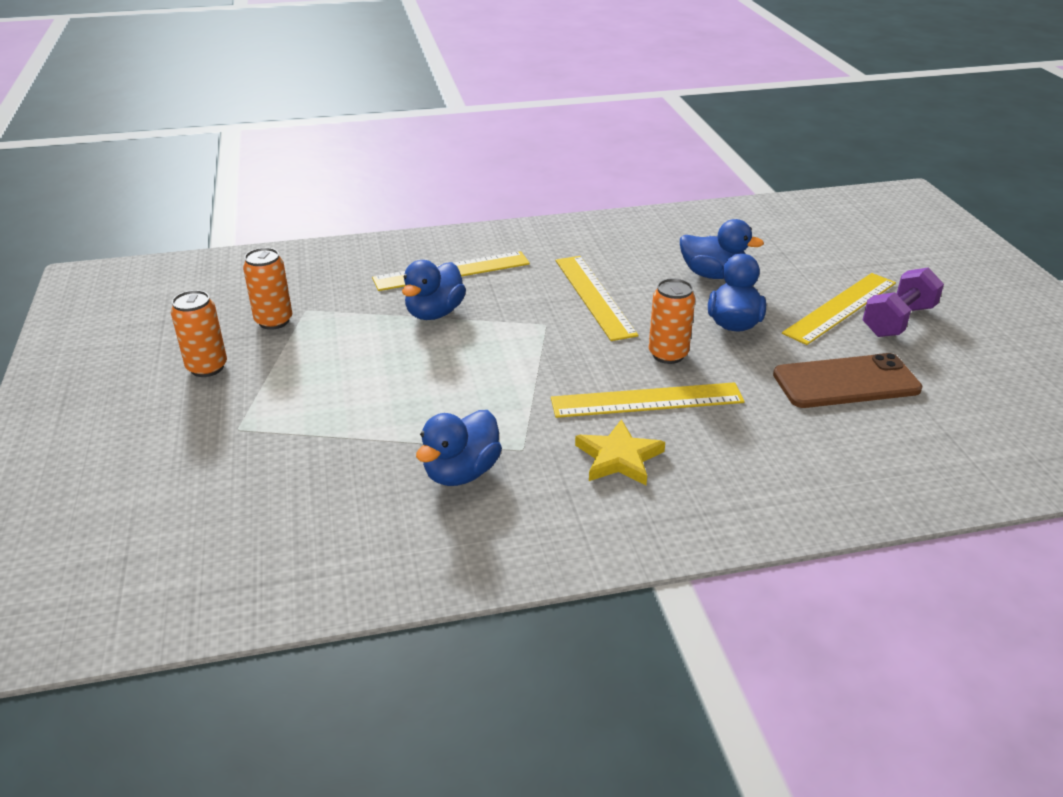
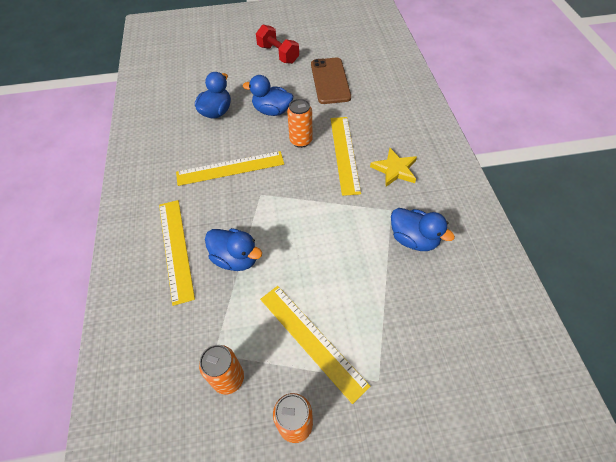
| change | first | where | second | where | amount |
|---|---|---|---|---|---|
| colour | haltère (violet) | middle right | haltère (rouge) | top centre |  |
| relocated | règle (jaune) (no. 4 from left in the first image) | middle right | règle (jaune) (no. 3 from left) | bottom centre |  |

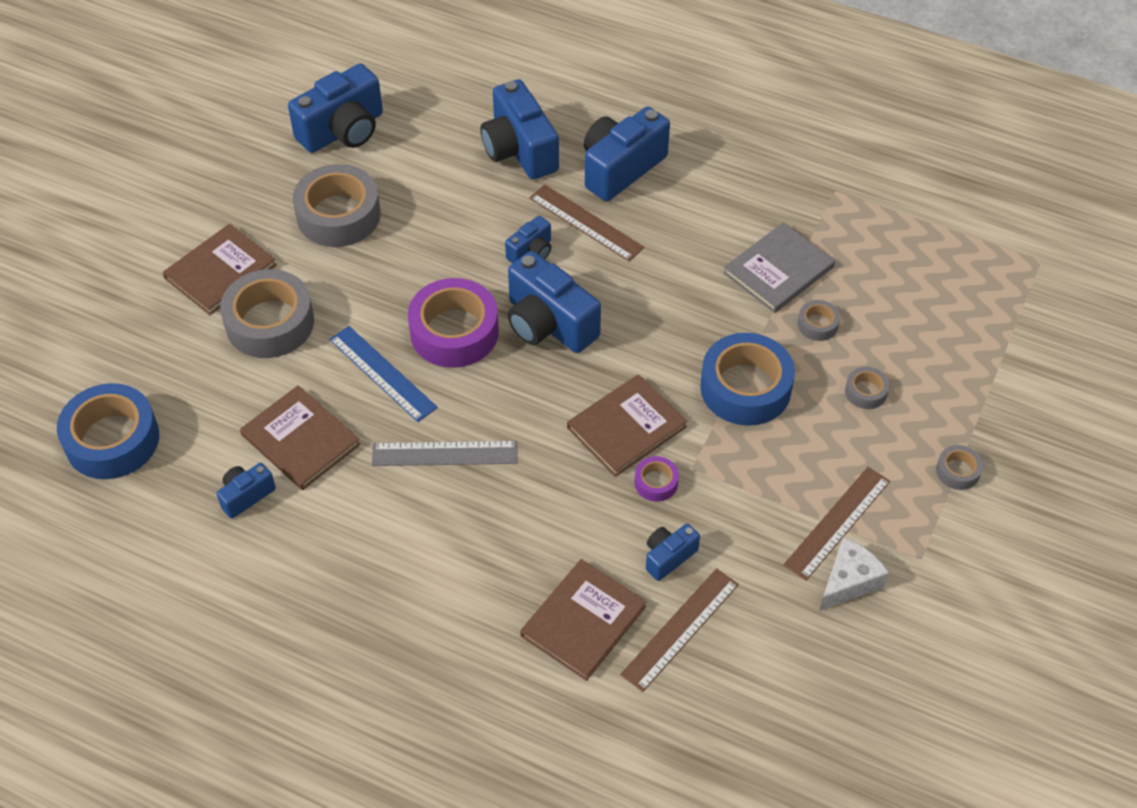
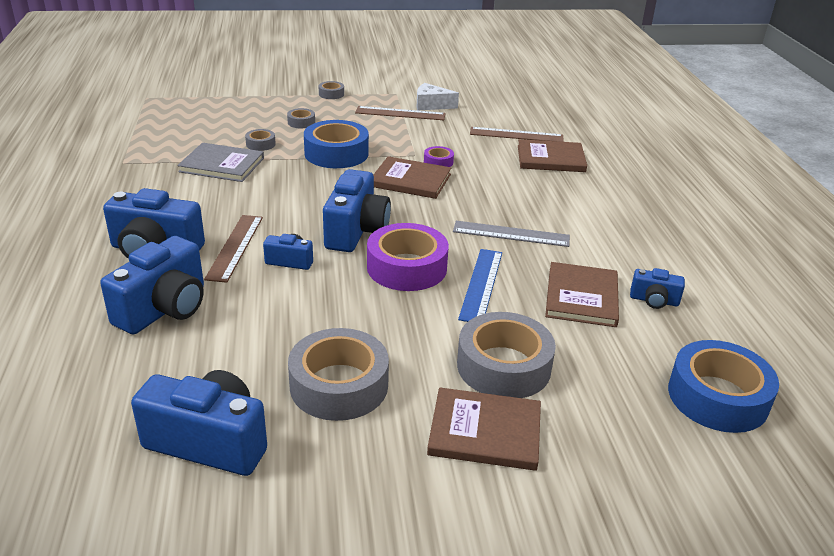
| change | first | where | second | where | amount |
|---|---|---|---|---|---|
| spun | règle (gris) | centre |  | centre | 45 degrees counterclockwise |
| missing | appareil photo (bleu) (no. 7 from left) | bottom centre |  |  |  |

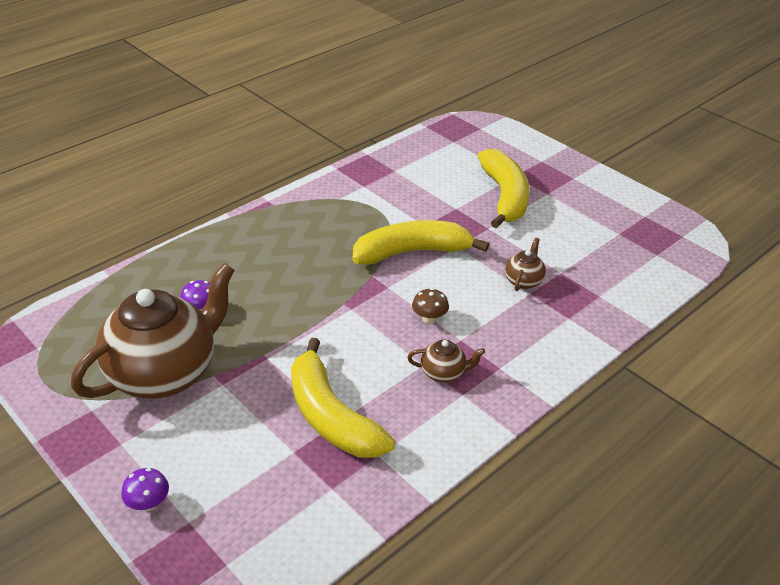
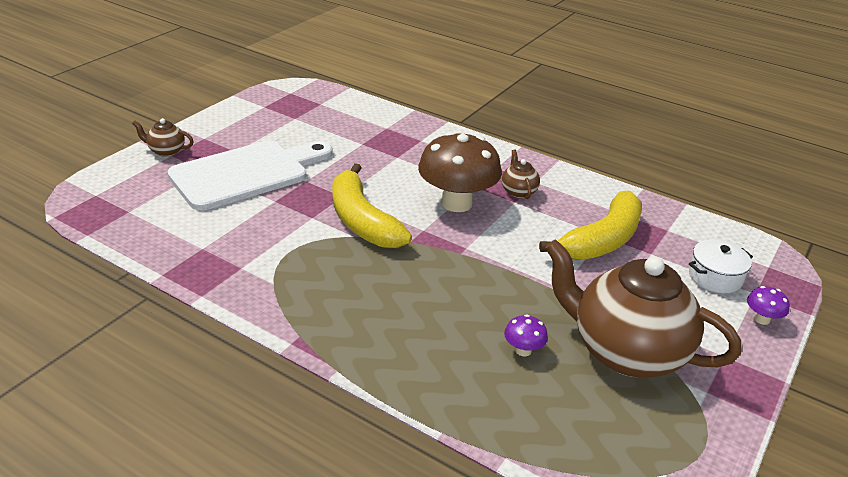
| change | first | where | second | where | amount |
|---|---|---|---|---|---|
| exchanged | banane (jaune) (no. 3 from left) | top centre | planche à découper (blanc) | middle left |  |
| relocated | théière (marron) (no. 3 from left in the first image) | middle right | théière (marron) (no. 1 from left) | top left |  |
| size | champignon (marron) | centre |  | centre | x2.40 |
| appeared |  |  | marmite (blanc) | middle right |  |

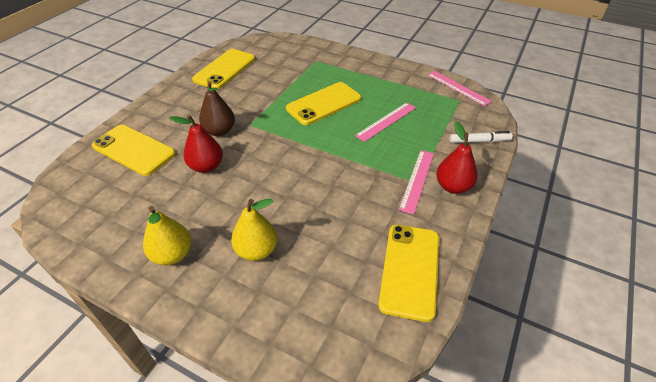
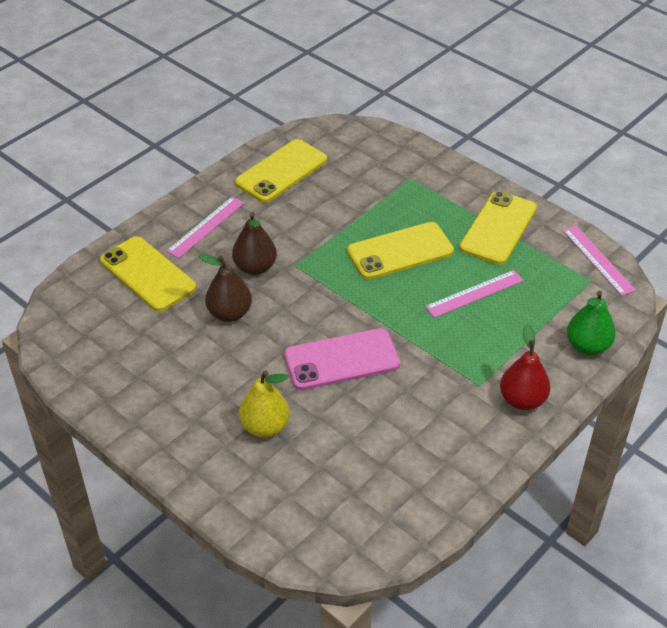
| change | first | where | second | where | amount |
|---|---|---|---|---|---|
| colour | poire (rouge) (no. 1 from left) | middle left | poire (marron) (no. 1 from left) | centre |  |
| exchanged | feutre (blanc) | middle right | poire (vert) | middle right |  |
| relocated | règle (rose) (no. 2 from left in the first image) | centre | règle (rose) (no. 1 from left) | middle left |  |
| missing | poire (jaune) (no. 1 from left) | middle left |  |  |  |
| relocated | téléphone (jaune) (no. 4 from left) | bottom centre |  | middle right |  |
| appeared |  |  | téléphone (rose) | centre |  |

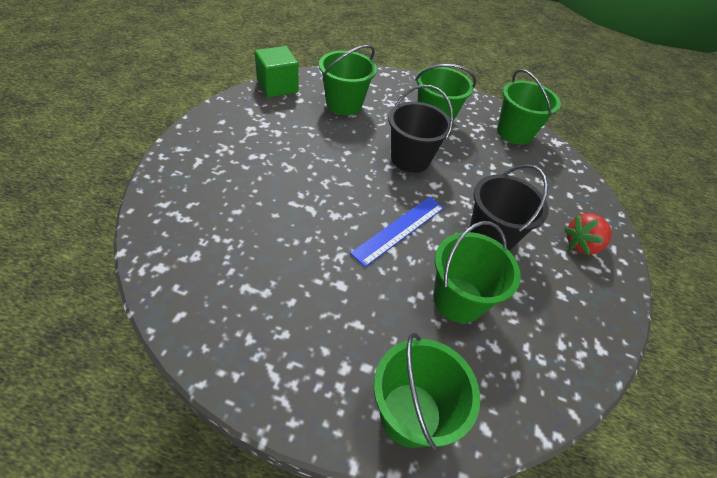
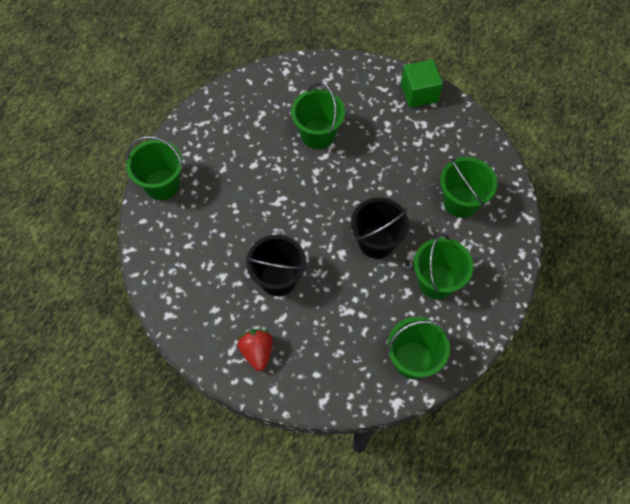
| change | first | where | second | where | amount |
|---|---|---|---|---|---|
| relocated | cube (vert) | top centre |  | top right |  |
| missing | règle (bleu) | centre |  |  |  |
| relocated | seau (vert) (no. 4 from left in the first image) | centre | seau (vert) (no. 2 from left) | top centre |  |

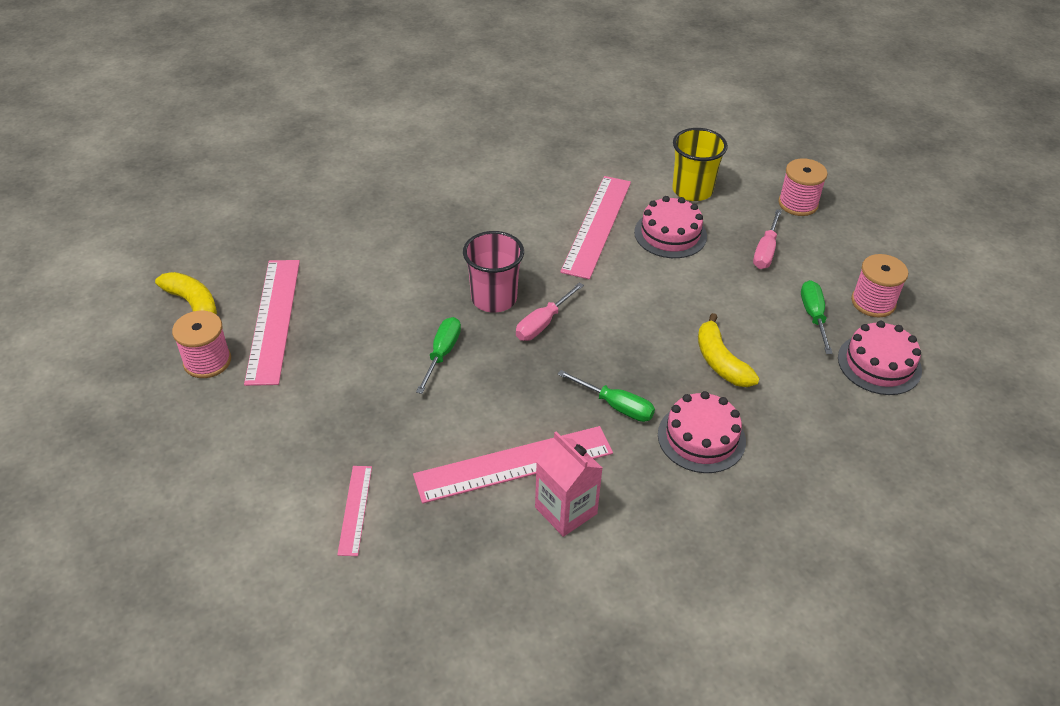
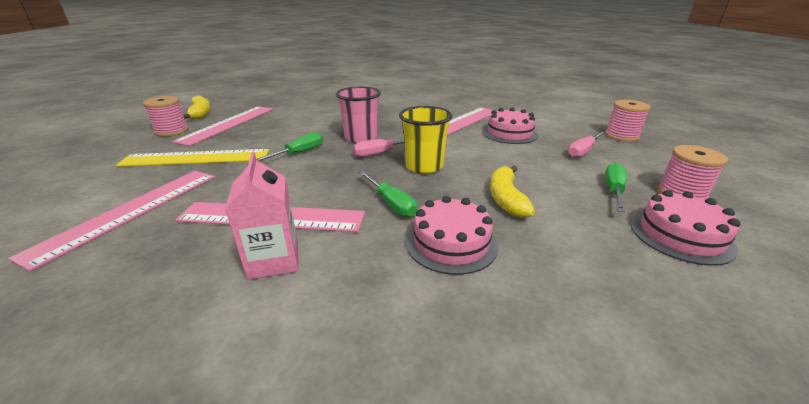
| change | first | where | second | where | amount |
|---|---|---|---|---|---|
| relocated | gobelet (jaune) | top centre |  | centre |  |
| size | règle (rose) (no. 2 from left in the first image) | bottom centre | règle (rose) (no. 1 from left) | middle left | x1.92 |
| appeared |  |  | règle (jaune) | middle left |  |

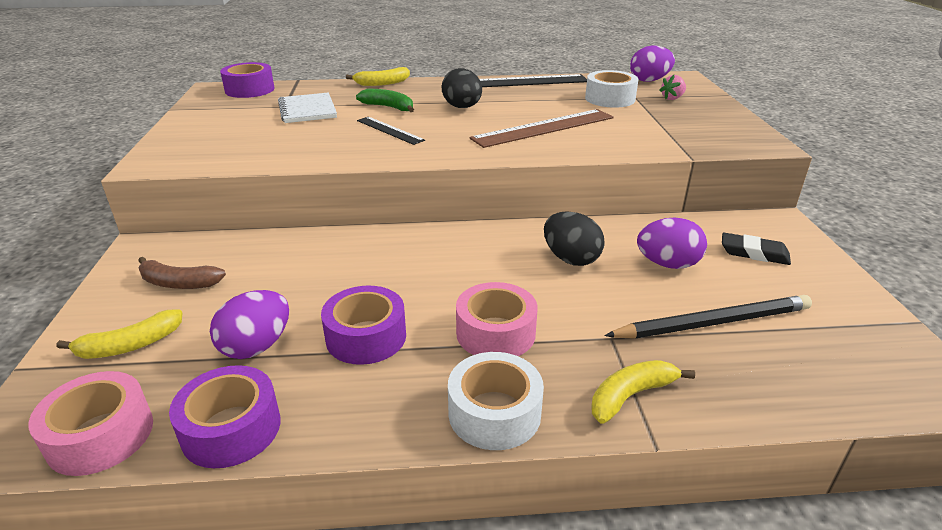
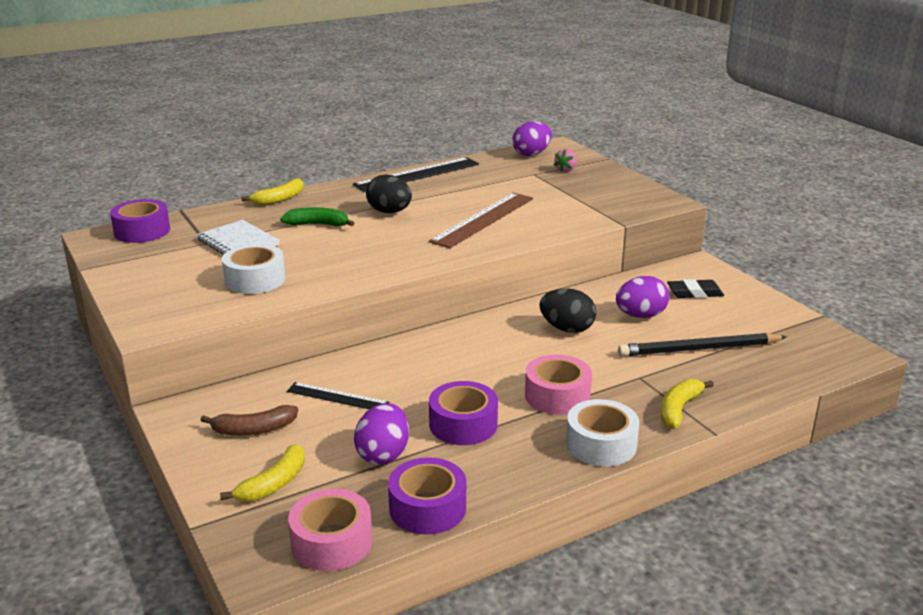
| change | first | where | second | where | amount |
|---|---|---|---|---|---|
| relocated | ruban adhésif (blanc) (no. 2 from left in the first image) | top centre | ruban adhésif (blanc) (no. 1 from left) | middle left |  |
| relocated | règle (noir) (no. 1 from left) | top centre |  | centre |  |
| spun | crayon (noir) | middle right |  | middle right | 150 degrees counterclockwise |

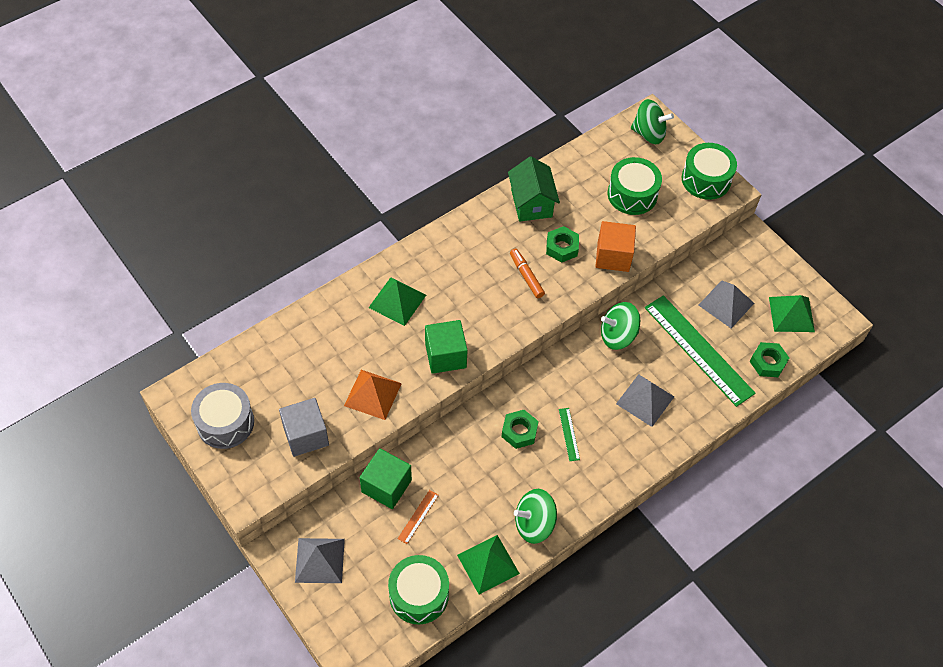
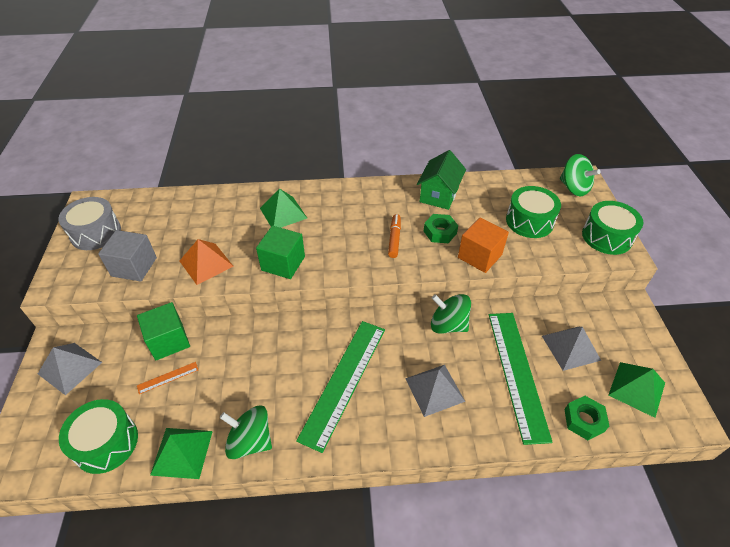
| change | first | where | second | where | amount |
|---|---|---|---|---|---|
| size | règle (vert) (no. 1 from left) | centre |  | bottom centre | x2.49 |
| missing | écrou (vert) (no. 1 from left) | centre |  |  |  |

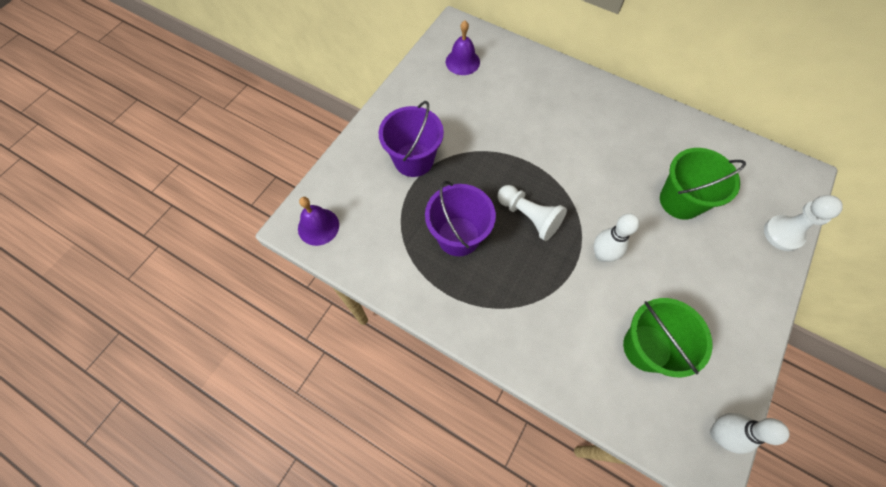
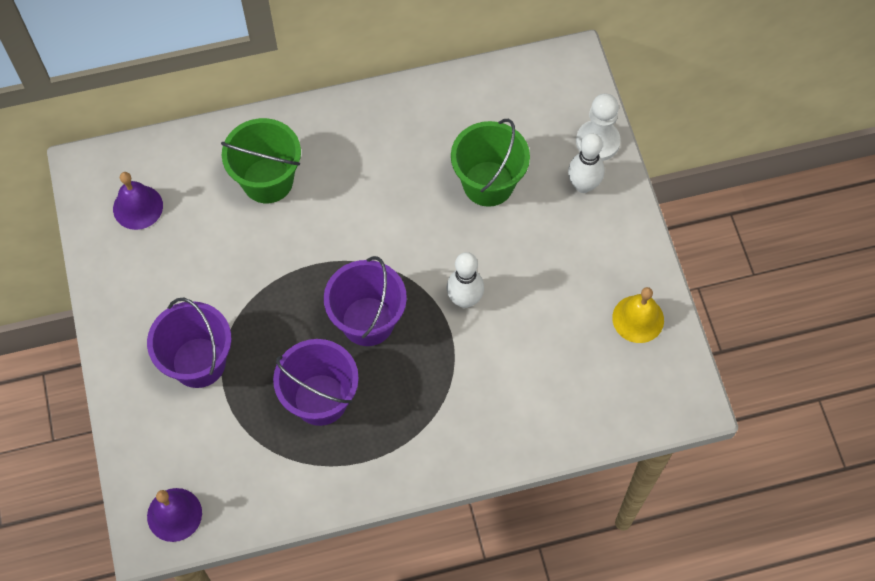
| change | first | where | second | where | amount |
|---|---|---|---|---|---|
| exchanged | pion (blanc) (no. 1 from left) | centre | seau (violet) (no. 3 from left) | centre |  |
| relocated | seau (vert) (no. 1 from left) | bottom right |  | top left |  |
| relocated | quille (blanc) (no. 2 from left) | bottom right |  | top right |  |
| appeared |  |  | cloche (jaune) | middle right |  |

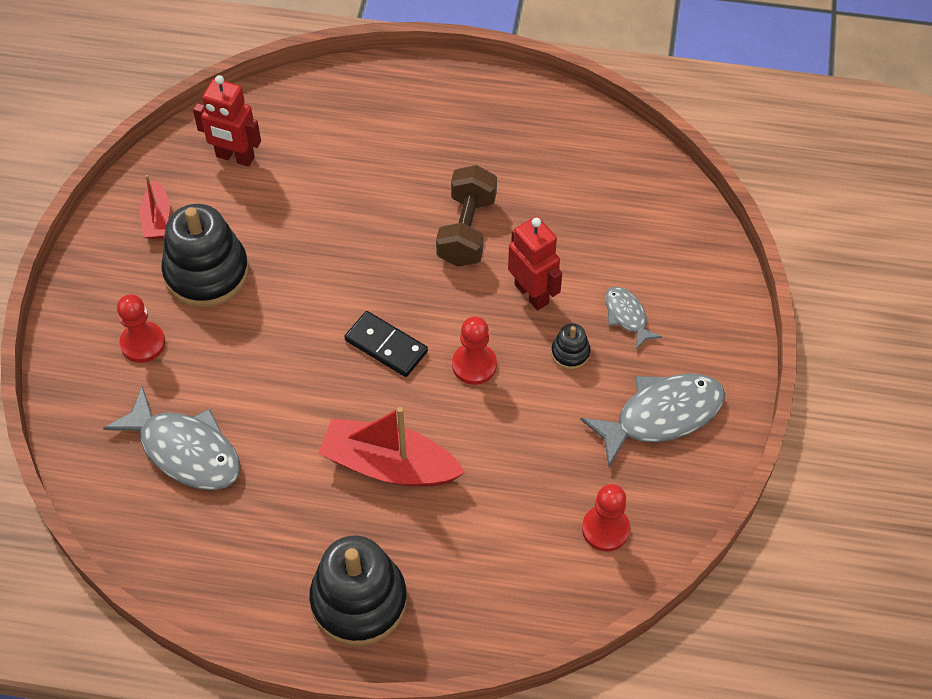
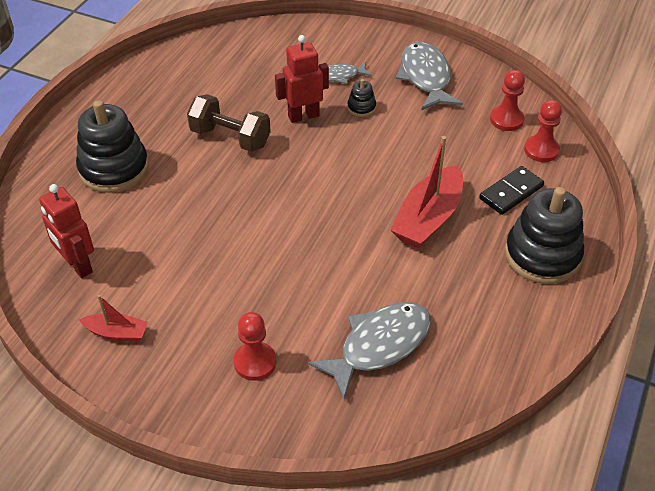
| change | first | where | second | where | amount |
|---|---|---|---|---|---|
| spun | robot (rouge) (no. 1 from left) | top left |  | middle left | 105 degrees clockwise |
| relocated | jouet à empiler (noir) (no. 1 from left) | middle left |  | top left |  |
| relocated | domino (noir) | centre |  | middle right |  |
| relocated | pion (rouge) (no. 2 from left in the first image) | centre | pion (rouge) (no. 3 from left) | top right |  |

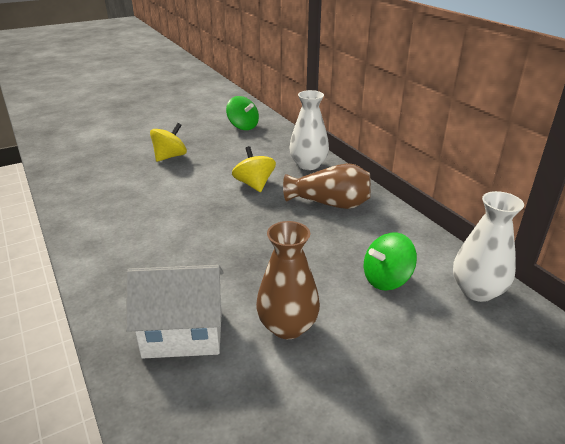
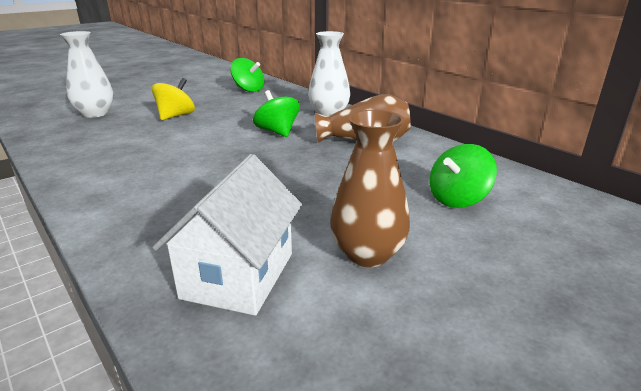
| change | first | where | second | where | amount |
|---|---|---|---|---|---|
| colour | toupie (jaune) (no. 2 from left) | centre | toupie (vert) (no. 2 from left) | top centre |  |
| relocated | vase (blanc) (no. 2 from left in the first image) | middle right | vase (blanc) (no. 1 from left) | top left |  |
| spun | maison (blanc) | bottom left |  | centre | 60 degrees counterclockwise |

